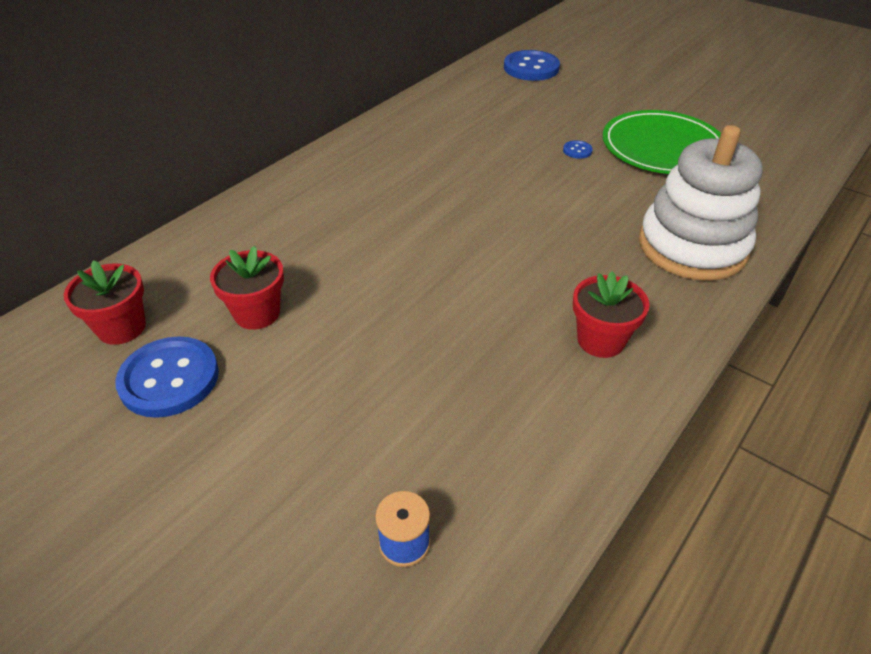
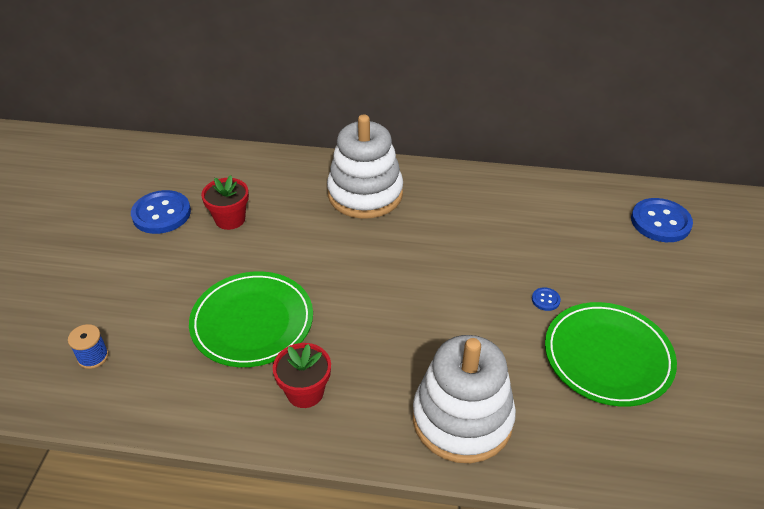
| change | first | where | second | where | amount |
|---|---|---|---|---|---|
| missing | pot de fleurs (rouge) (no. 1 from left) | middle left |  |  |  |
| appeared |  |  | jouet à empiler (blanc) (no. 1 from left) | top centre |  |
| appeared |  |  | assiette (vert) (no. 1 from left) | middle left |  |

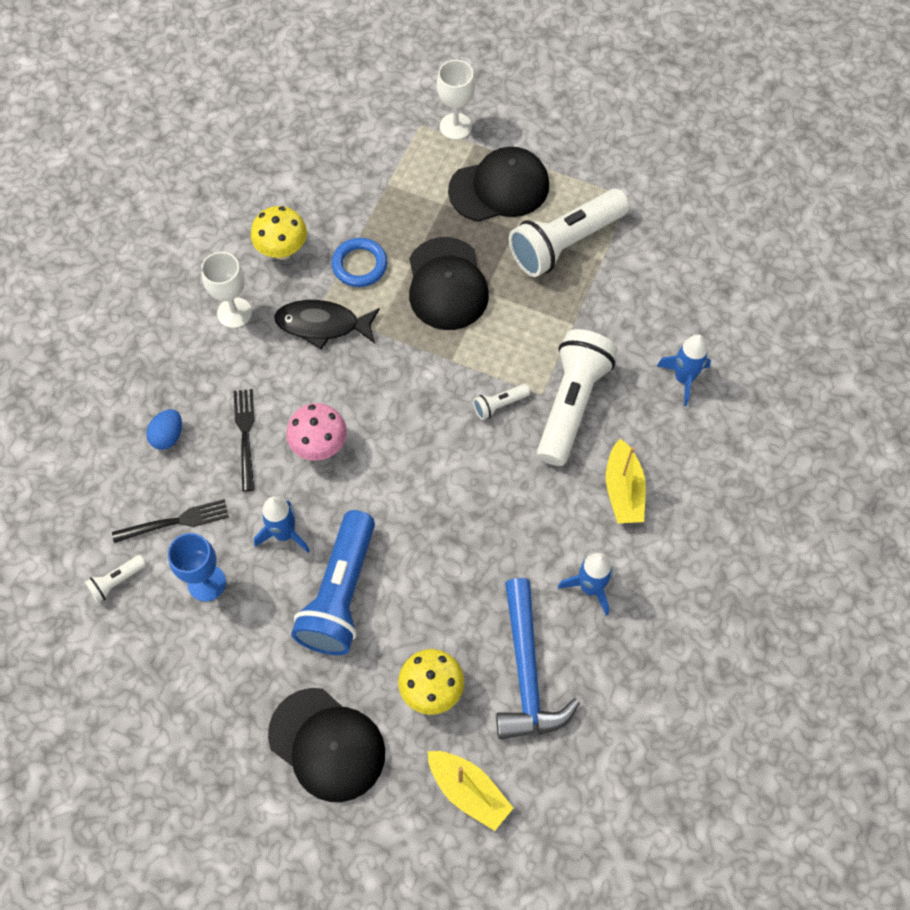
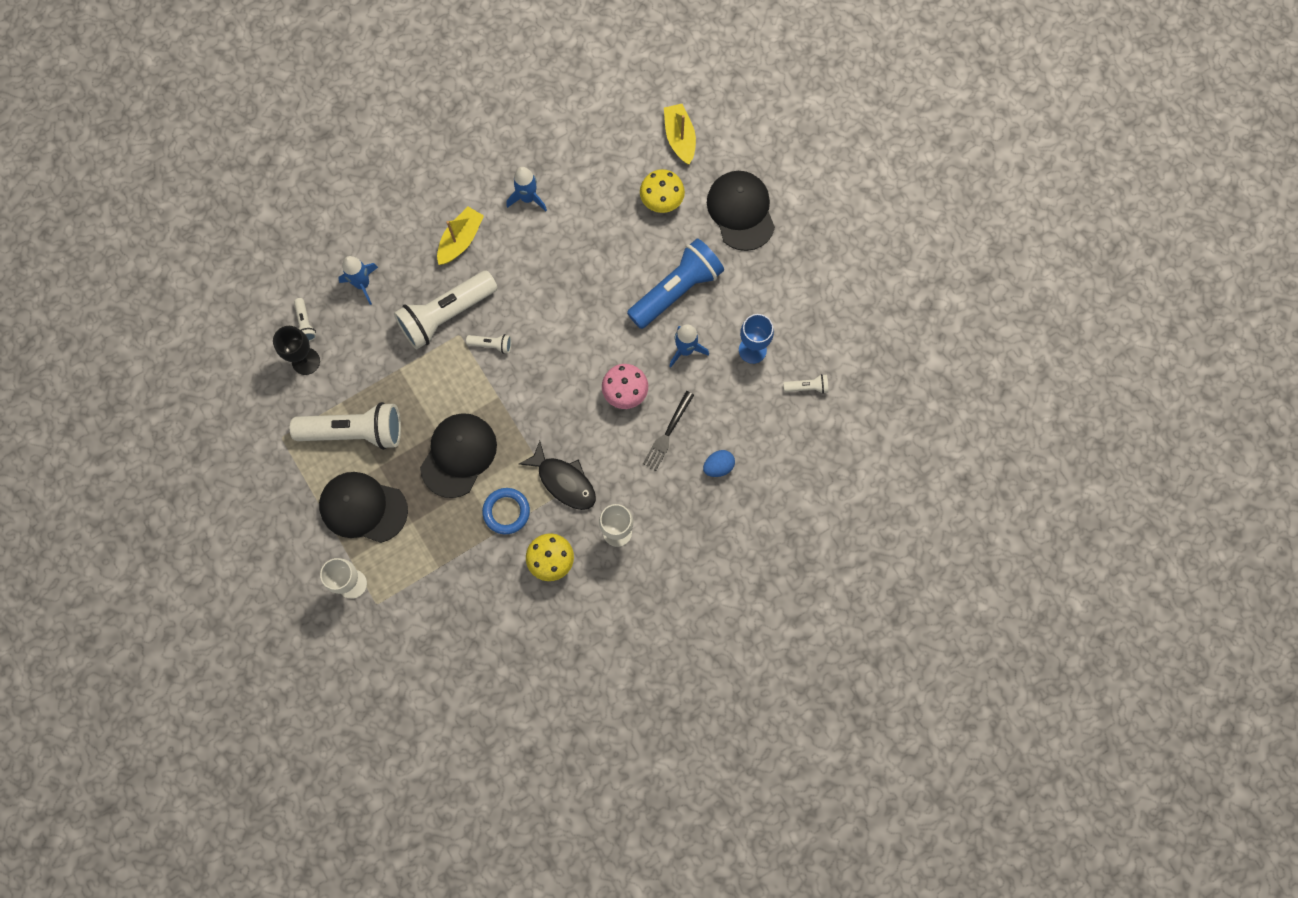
| change | first | where | second | where | amount |
|---|---|---|---|---|---|
| missing | fourchette (noir) (no. 1 from left) | middle left |  |  |  |
| missing | marteau (bleu) | bottom centre |  |  |  |
| appeared |  |  | lampe de poche (blanc) (no. 1 from left) | middle left |  |
| appeared |  |  | verre à pied (noir) | middle left |  |

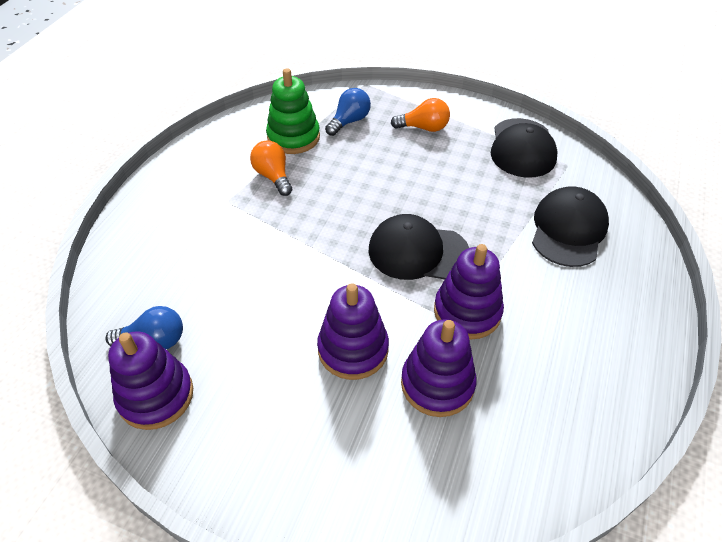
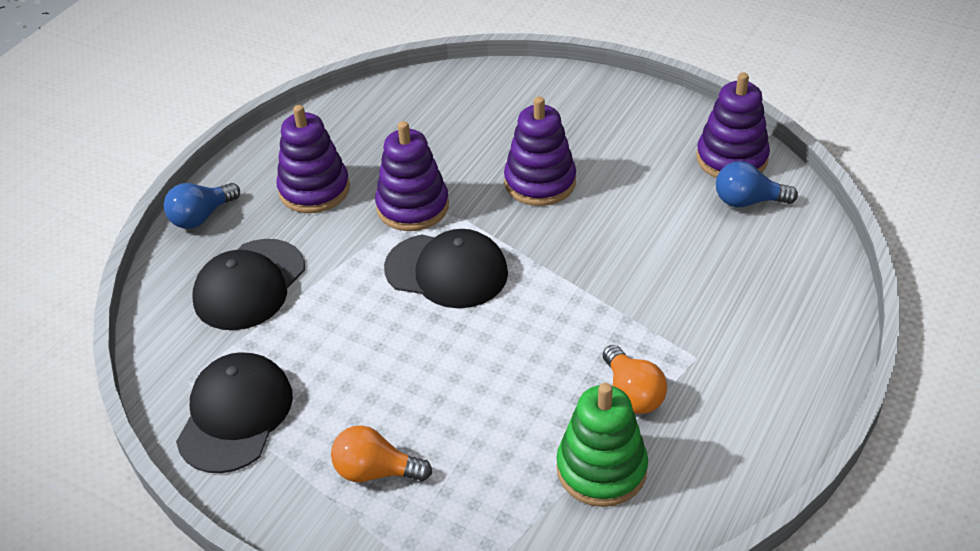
| change | first | where | second | where | amount |
|---|---|---|---|---|---|
| relocated | ampoule (bleu) (no. 2 from left in the first image) | top centre | ampoule (bleu) (no. 1 from left) | middle left |  |
| relocated | jouet à empiler (violet) (no. 3 from left in the first image) | bottom centre | jouet à empiler (violet) (no. 1 from left) | top left |  |

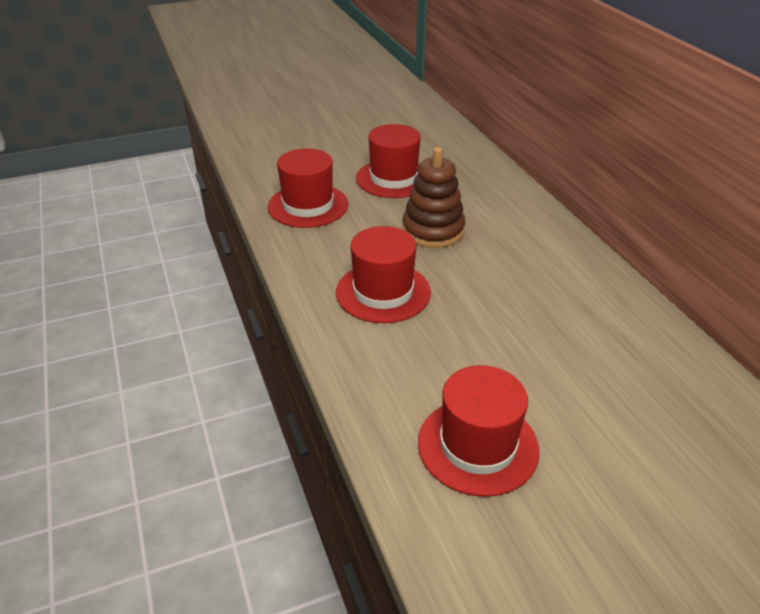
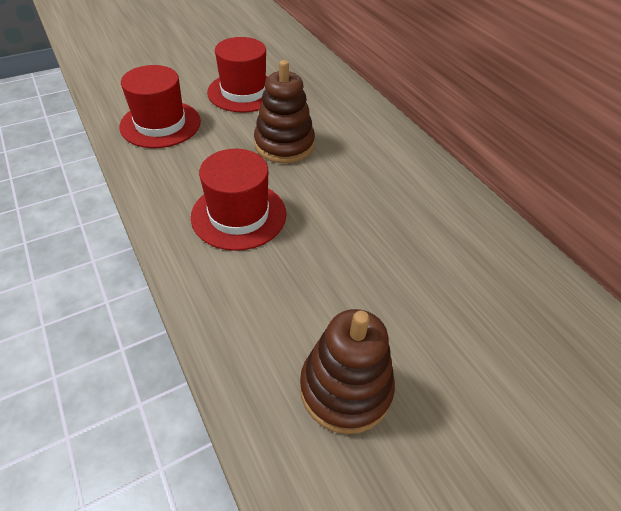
| change | first | where | second | where | amount |
|---|---|---|---|---|---|
| exchanged | chapeau (rouge) (no. 4 from left) | bottom centre | jouet à empiler (marron) (no. 2 from left) | bottom centre |  |

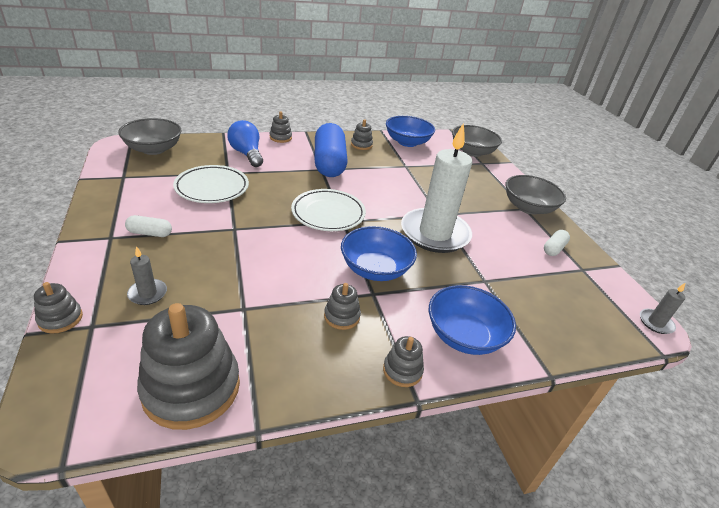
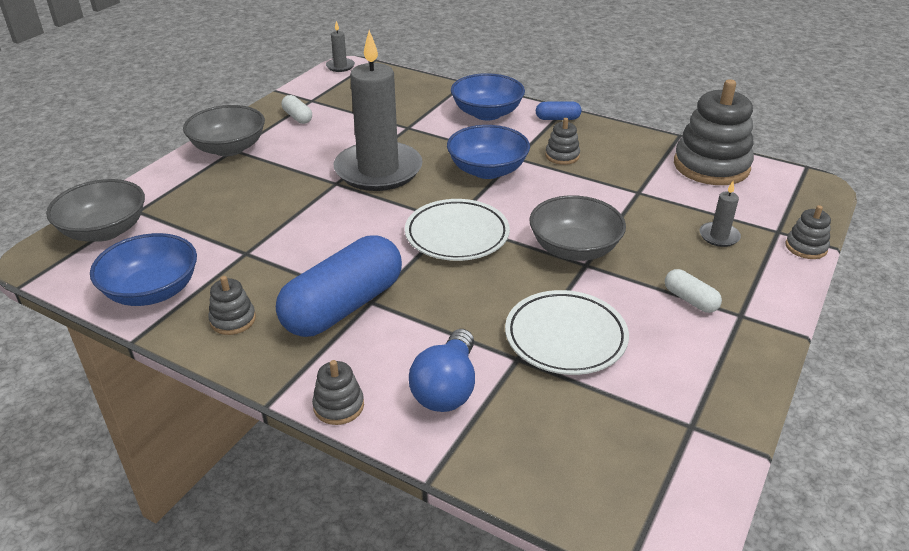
| change | first | where | second | where | amount |
|---|---|---|---|---|---|
| relocated | bol (gris) (no. 1 from left in the first image) | top left | bol (gris) (no. 3 from left) | centre |  |
| colour | bougie (blanc) | centre | bougie (gris) (no. 2 from left) | top centre |  |
| spun | gélule (blanc) (no. 2 from left in the first image) | middle right | gélule (blanc) (no. 1 from left) | top left | 60 degrees clockwise |
| exchanged | jouet à empiler (gris) (no. 6 from left) | bottom centre | gélule (bleu) (no. 2 from left) | top centre |  |

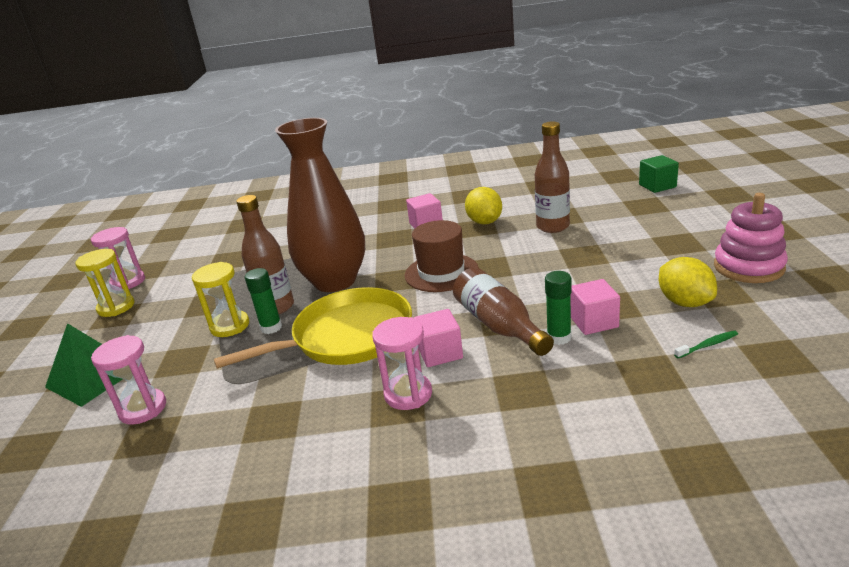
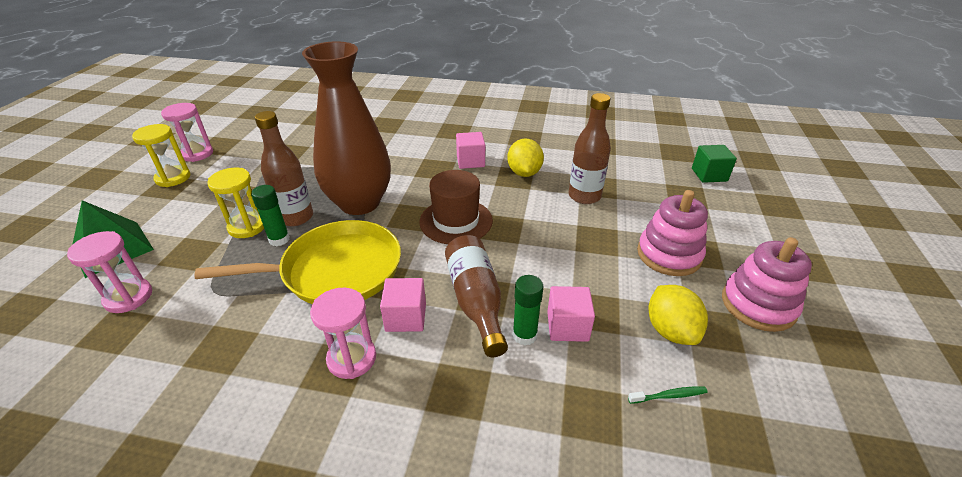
| change | first | where | second | where | amount |
|---|---|---|---|---|---|
| appeared |  |  | jouet à empiler (rose) (no. 1 from left) | middle right |  |

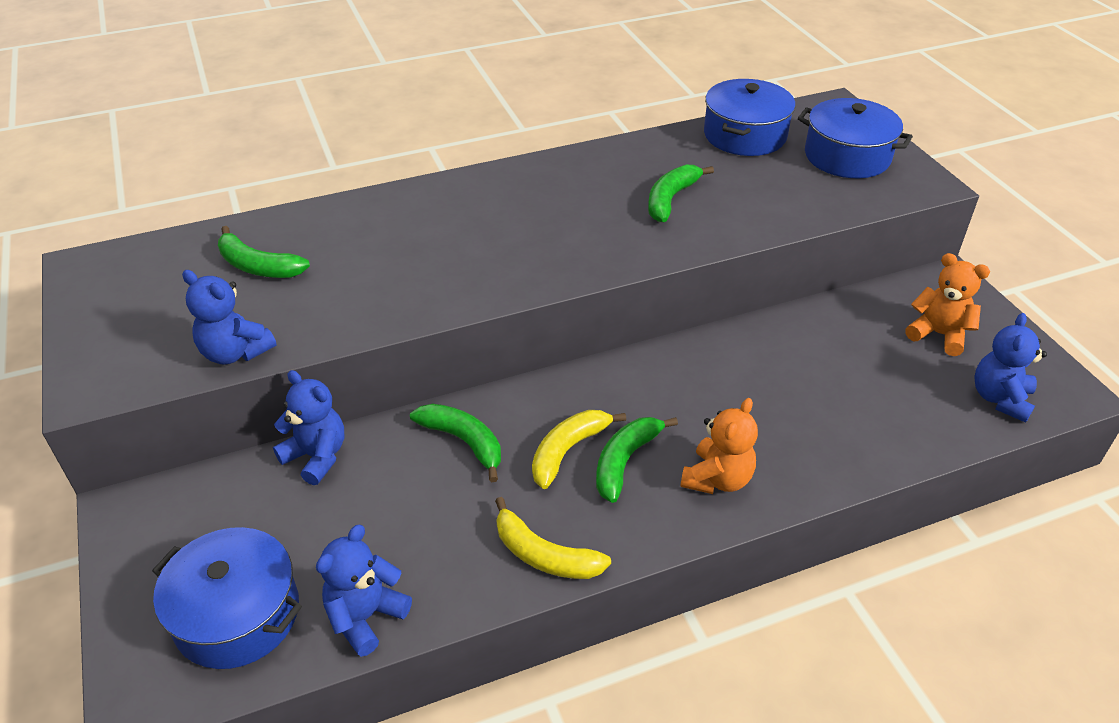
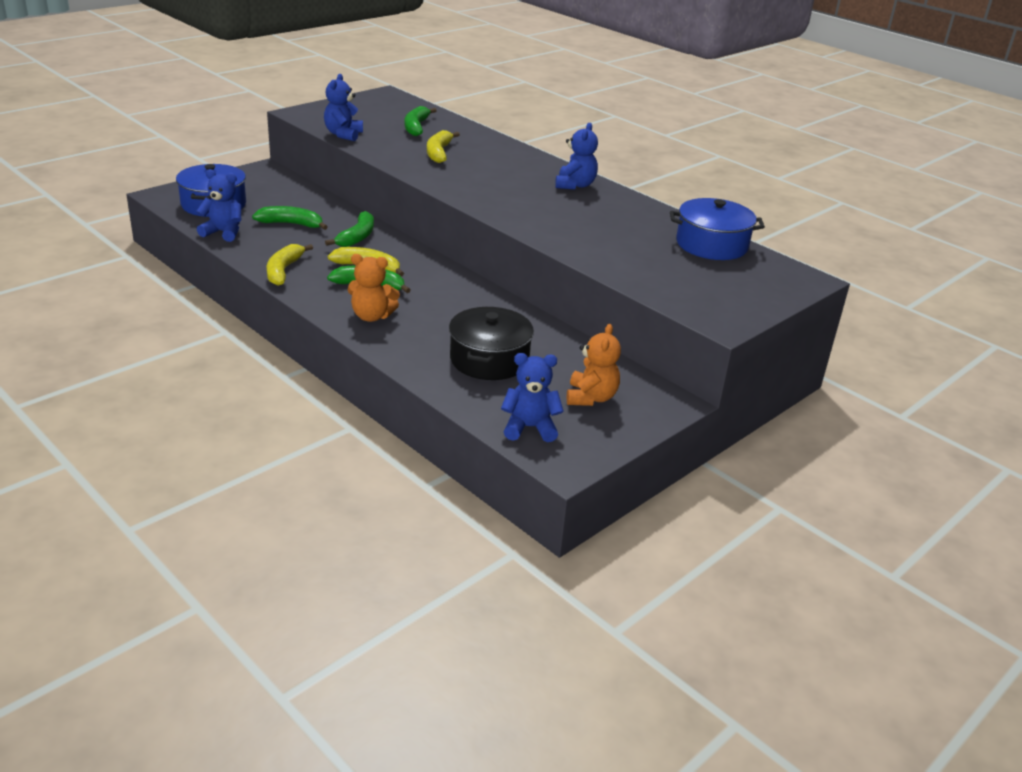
| change | first | where | second | where | amount |
|---|---|---|---|---|---|
| missing | marmite (bleu) (no. 3 from left) | top right |  |  |  |
| relocated | banane (vert) (no. 4 from left in the first image) | top centre | banane (vert) (no. 1 from left) | top left |  |
| relocated | ours en peluche (bleu) (no. 2 from left in the first image) | middle left | ours en peluche (bleu) (no. 4 from left) | top centre |  |
| appeared |  |  | banane (jaune) (no. 3 from left) | top centre |  |
| appeared |  |  | marmite (noir) | centre |  |

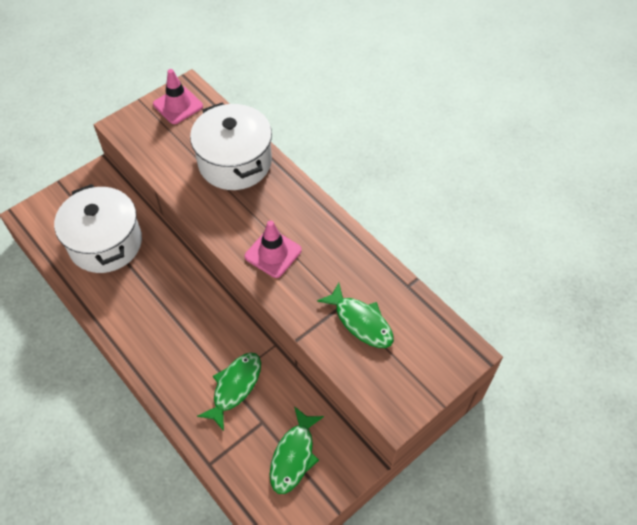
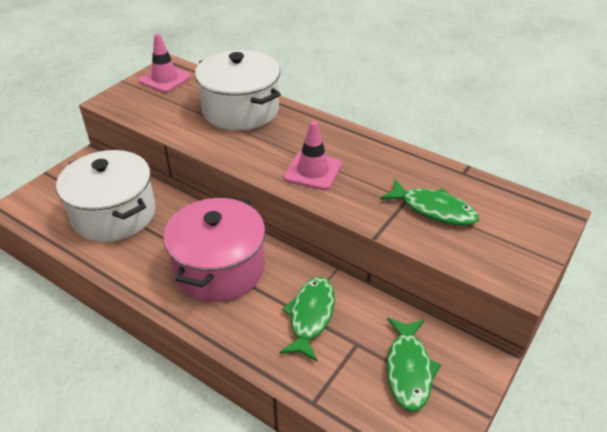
| change | first | where | second | where | amount |
|---|---|---|---|---|---|
| appeared |  |  | marmite (rose) | centre |  |

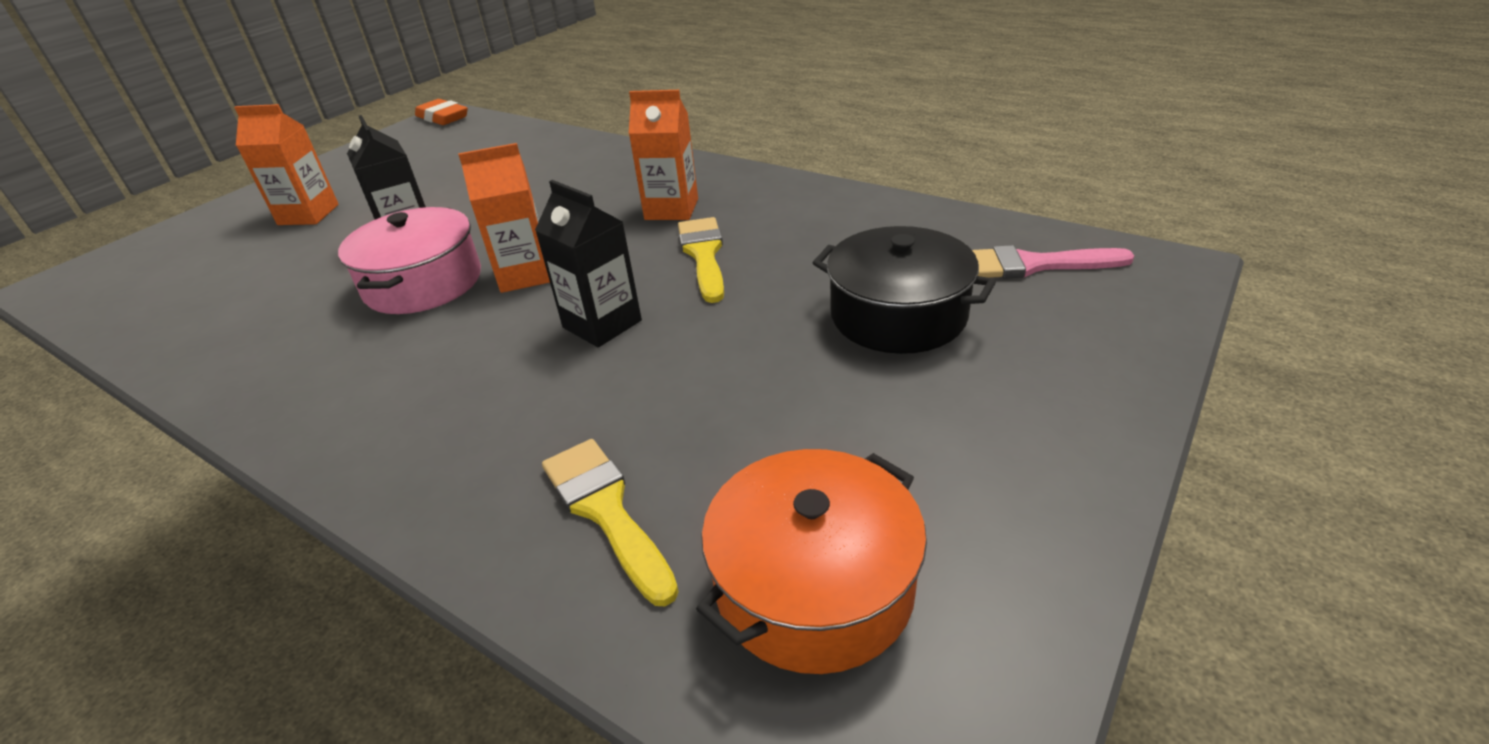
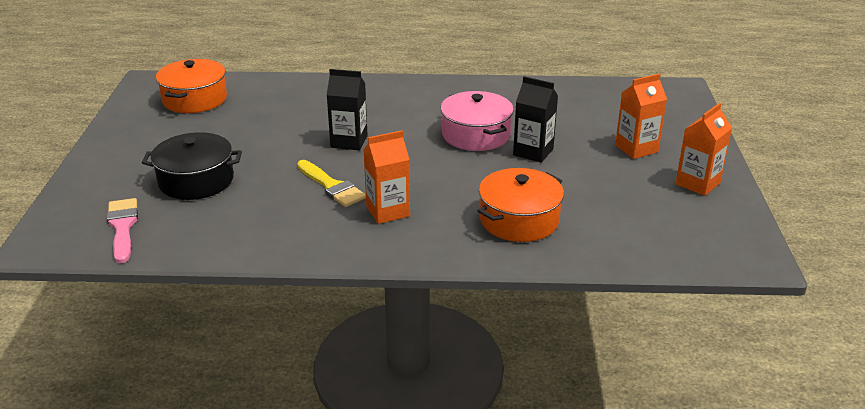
| change | first | where | second | where | amount |
|---|---|---|---|---|---|
| missing | gomme (orange) | top left |  |  |  |
| relocated | brique de lait (orange) (no. 2 from left in the first image) | top centre | brique de lait (orange) (no. 3 from left) | middle right |  |
| spun | pinceau (rose) | middle right |  | middle left | 75 degrees counterclockwise |
| missing | pinceau (jaune) (no. 1 from left) | bottom centre |  |  |  |
| appeared |  |  | marmite (orange) (no. 2 from left) | centre |  |

